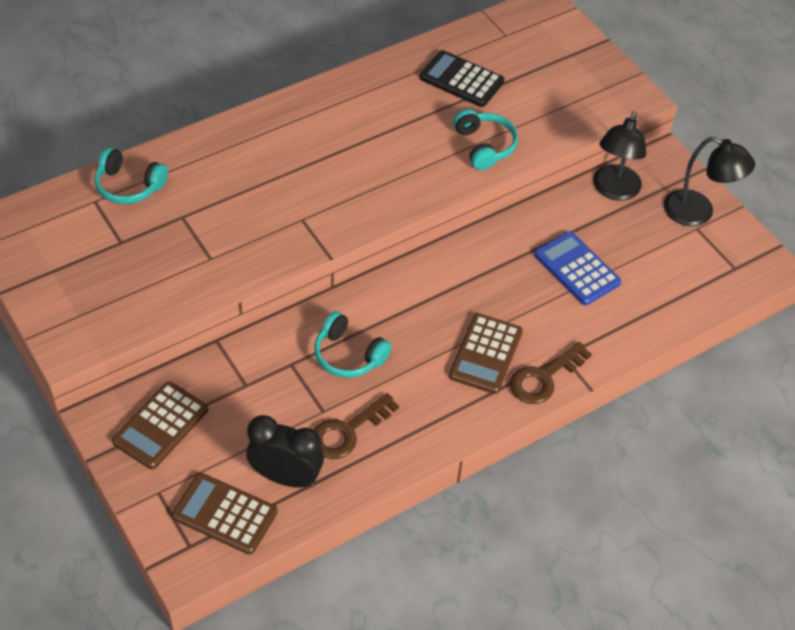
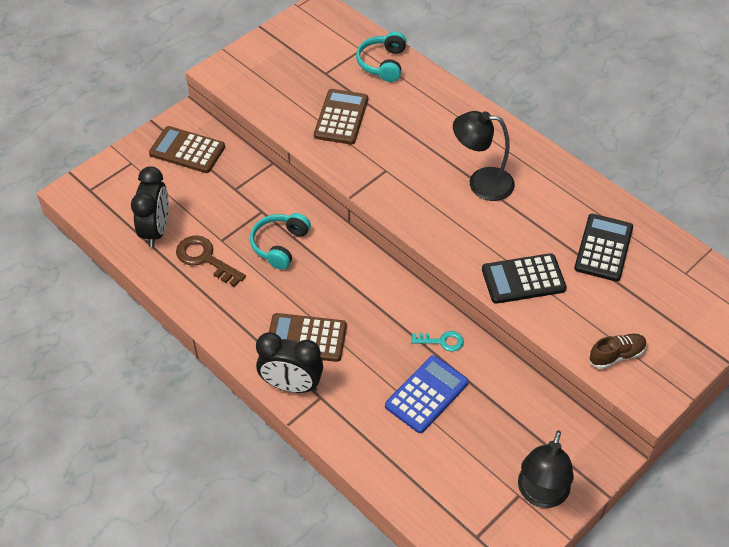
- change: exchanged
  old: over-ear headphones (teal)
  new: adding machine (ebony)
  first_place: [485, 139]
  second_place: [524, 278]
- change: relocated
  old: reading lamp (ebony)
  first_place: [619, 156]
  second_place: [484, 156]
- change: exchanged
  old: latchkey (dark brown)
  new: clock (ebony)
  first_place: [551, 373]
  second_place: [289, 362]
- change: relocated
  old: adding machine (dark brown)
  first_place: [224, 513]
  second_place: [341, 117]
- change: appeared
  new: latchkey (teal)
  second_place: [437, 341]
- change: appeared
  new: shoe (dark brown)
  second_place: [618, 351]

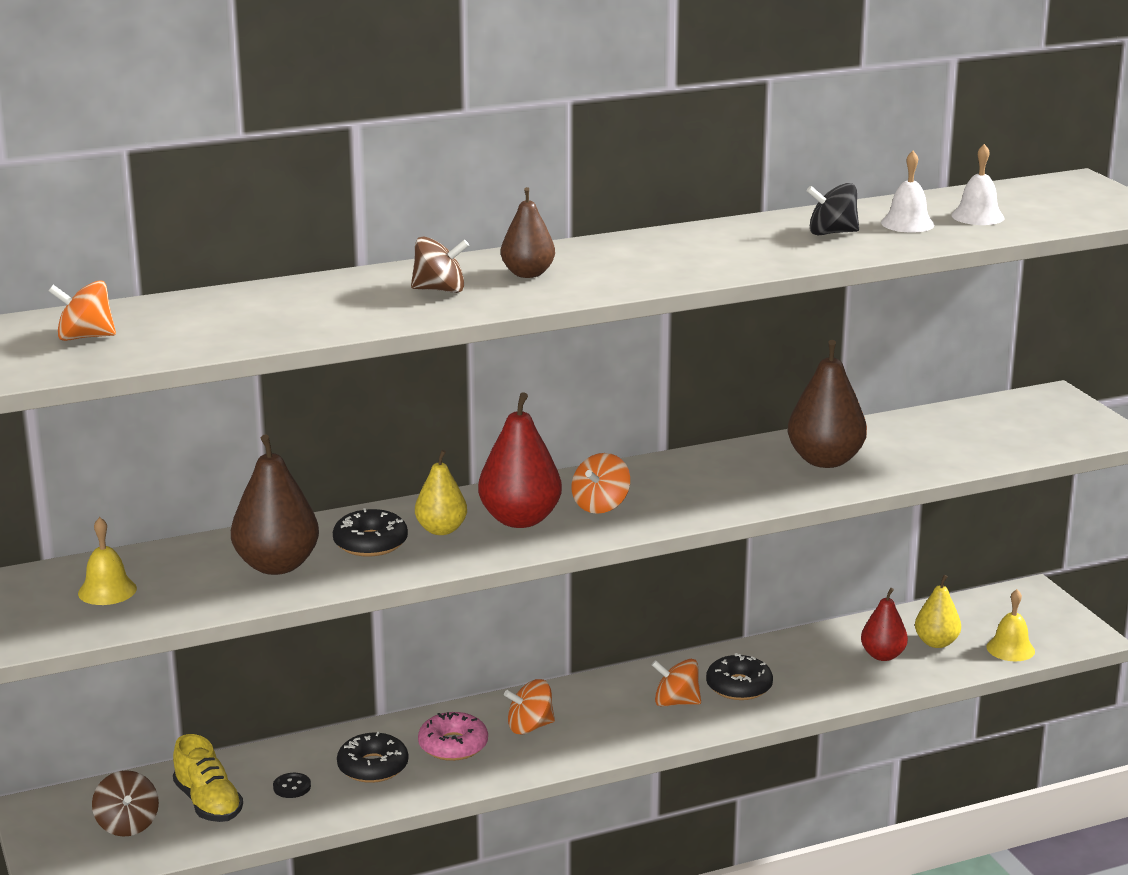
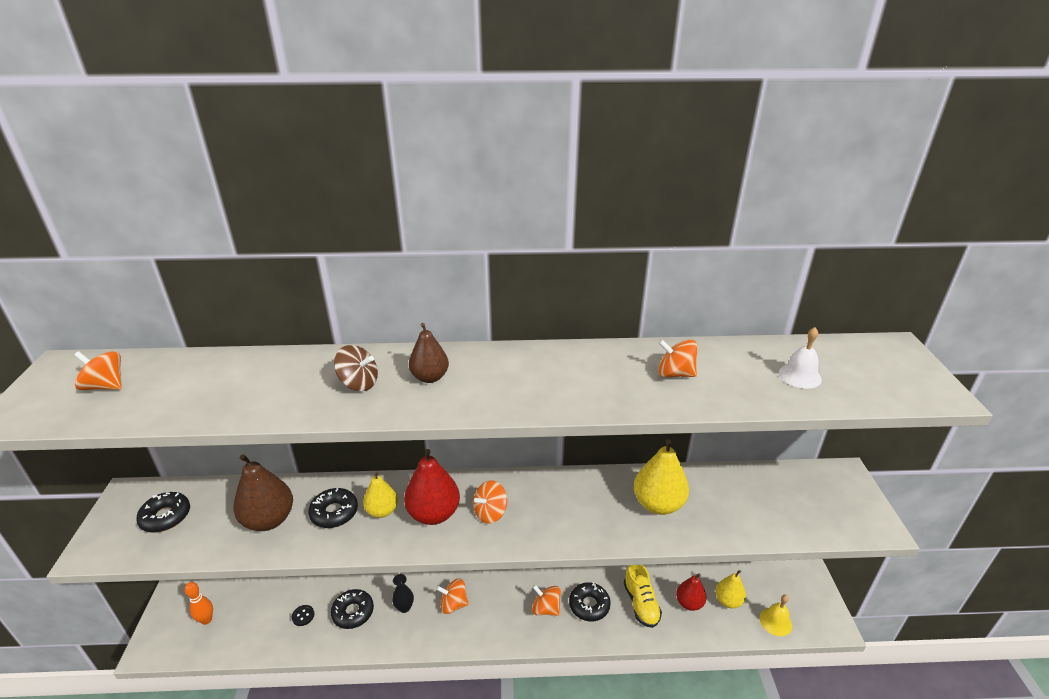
- change: missing
  old: bell (snow-white)
  first_place: [907, 192]
- change: colour
  old: whirligig (ebony)
  new: whirligig (orange-coloured)
  first_place: [833, 209]
  second_place: [678, 358]
- change: colour
  old: toy pear (dark brown)
  new: toy pear (golden)
  first_place: [827, 404]
  second_place: [661, 477]
- change: exchanged
  old: bell (golden)
  new: doughnut (ebony)
  first_place: [107, 561]
  second_place: [163, 512]
- change: exchanged
  old: doughnut (rosy)
  new: tall vase (ebony)
  first_place: [453, 736]
  second_place: [403, 593]
- change: relocated
  old: shoe (golden)
  first_place: [208, 778]
  second_place: [643, 596]
- change: exchanged
  old: whirligig (dark brown)
  new: skittle (orange-coloured)
  first_place: [125, 803]
  second_place: [199, 603]

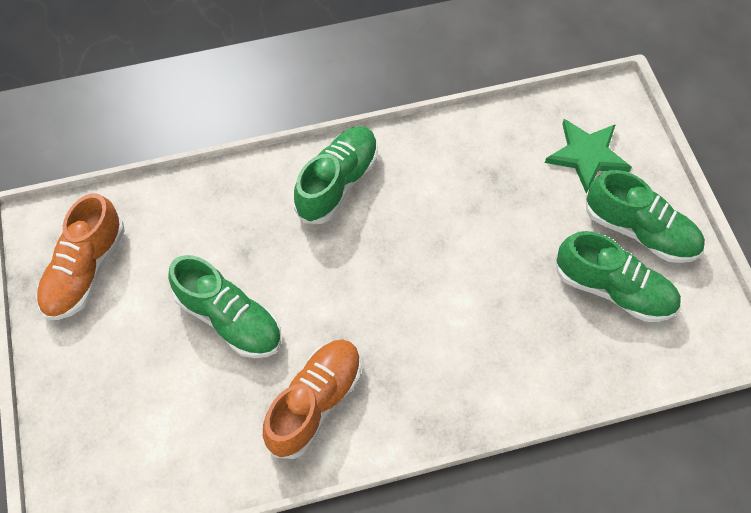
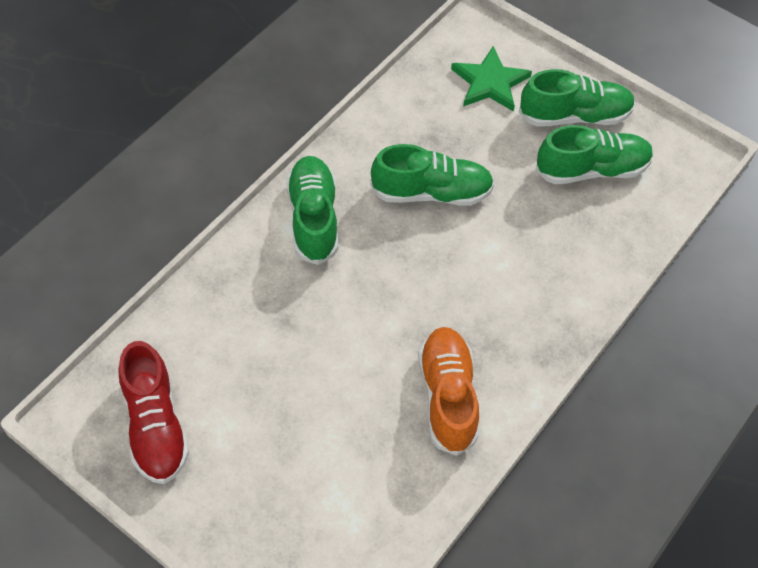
- change: colour
  old: shoe (orange-coloured)
  new: shoe (crimson)
  first_place: [80, 256]
  second_place: [153, 412]
- change: relocated
  old: shoe (green)
  first_place: [224, 306]
  second_place: [432, 175]

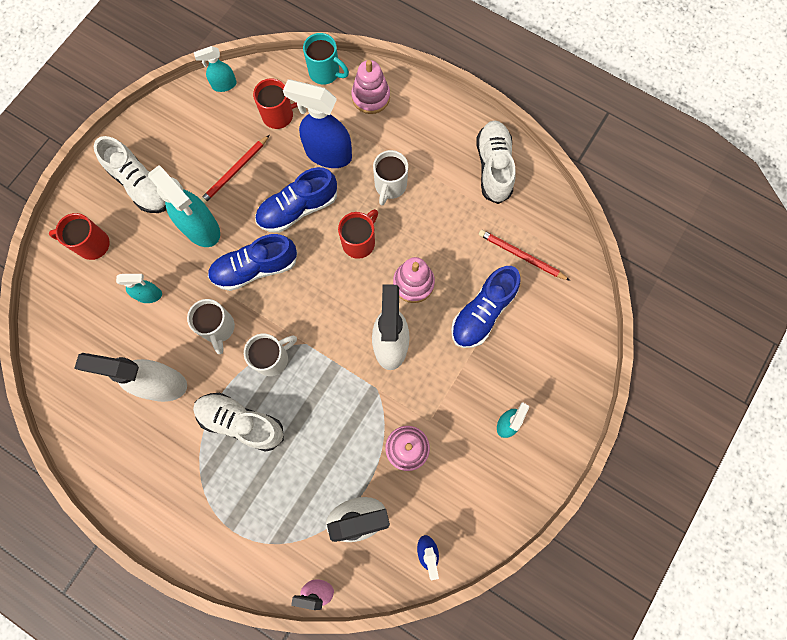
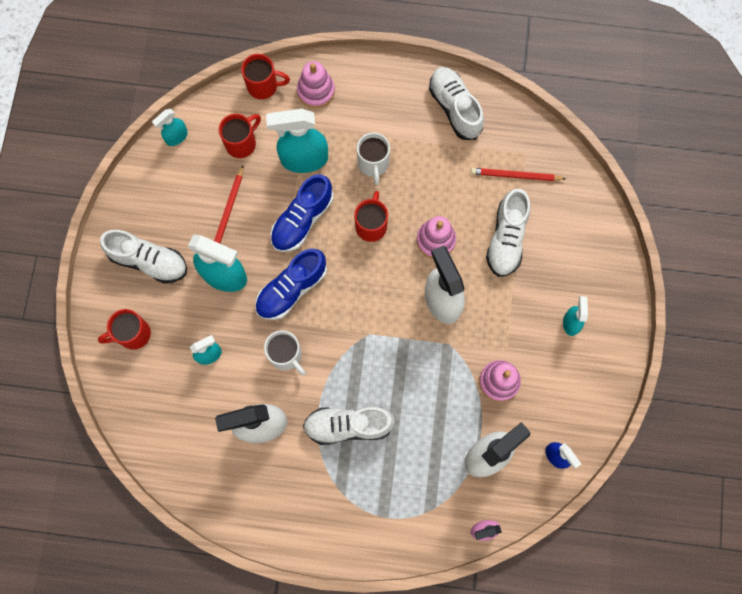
- change: colour
  old: coffee mug (teal)
  new: coffee mug (crimson)
  first_place: [326, 59]
  second_place: [265, 76]
- change: colour
  old: spray bottle (cobalt)
  new: spray bottle (teal)
  first_place: [317, 124]
  second_place: [297, 141]
- change: colour
  old: shoe (cobalt)
  new: shoe (snow-white)
  first_place: [485, 307]
  second_place: [508, 233]
- change: missing
  old: coffee mug (snow-white)
  first_place: [270, 355]

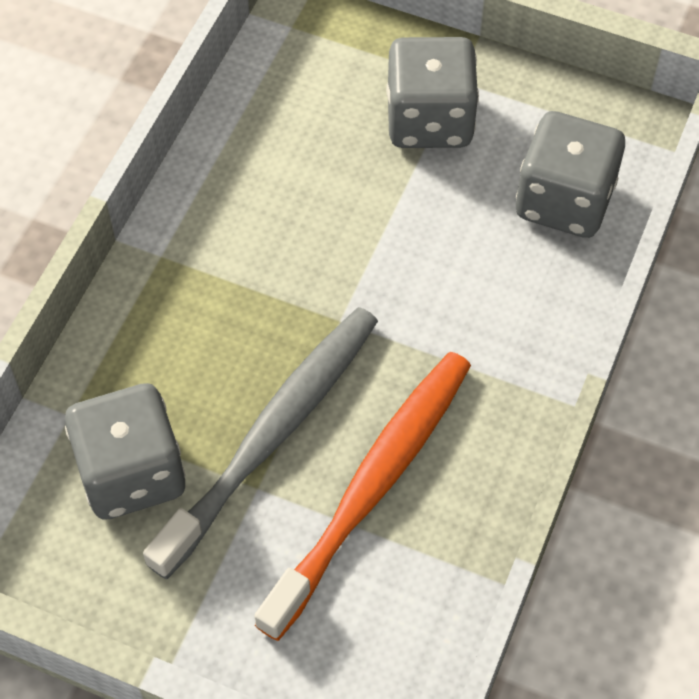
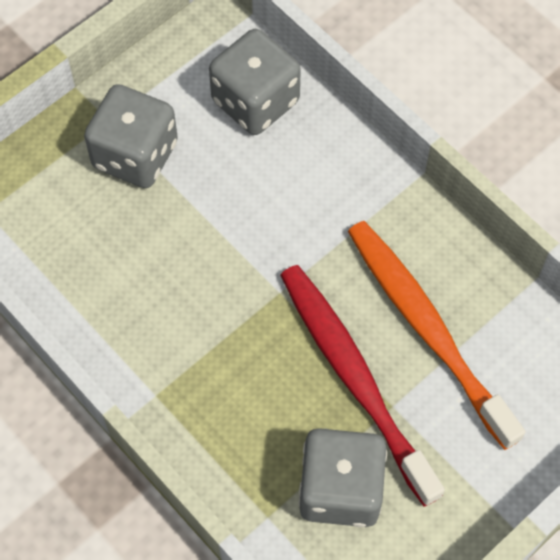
- change: colour
  old: toothbrush (grey)
  new: toothbrush (crimson)
  first_place: [260, 443]
  second_place: [362, 386]

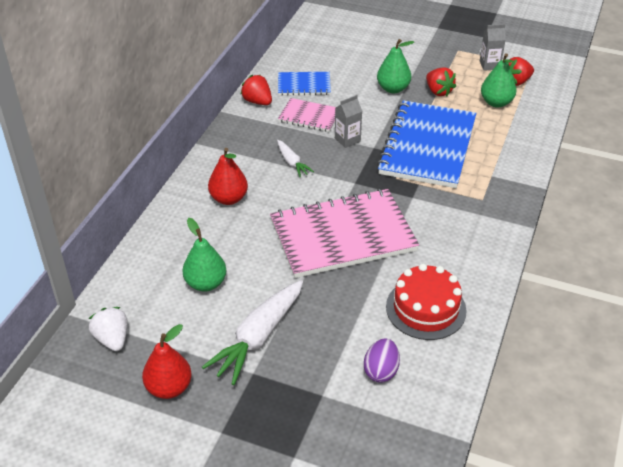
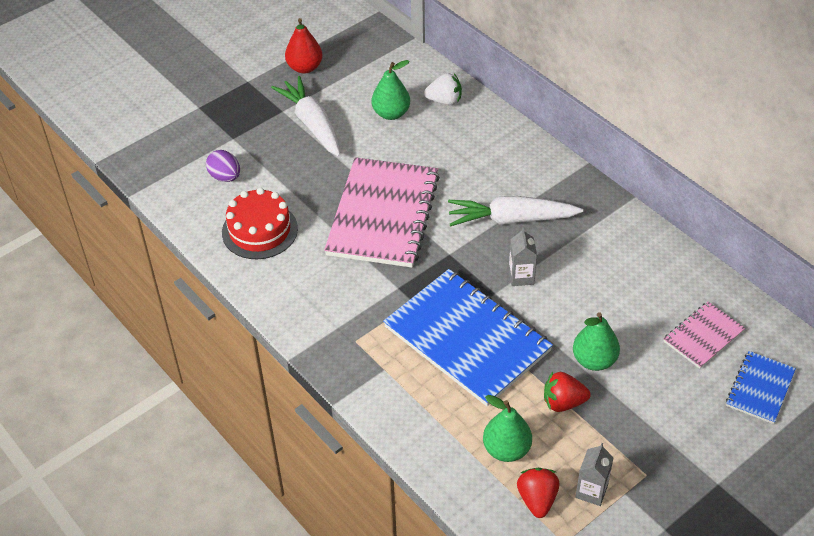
- change: relocated
  old: notepad (cobalt)
  first_place: [304, 84]
  second_place: [761, 387]
- change: missing
  old: strawberry (crimson)
  first_place: [256, 90]
- change: relocated
  old: notepad (rosy)
  first_place: [307, 115]
  second_place: [704, 335]
- change: size
  old: carrot (snow-white)
  first_place: [295, 158]
  second_place: [515, 211]
  factor: 1.94
- change: missing
  old: toy pear (crimson)
  first_place: [228, 176]
- change: relocated
  old: strawberry (snow-white)
  first_place: [108, 329]
  second_place: [443, 89]

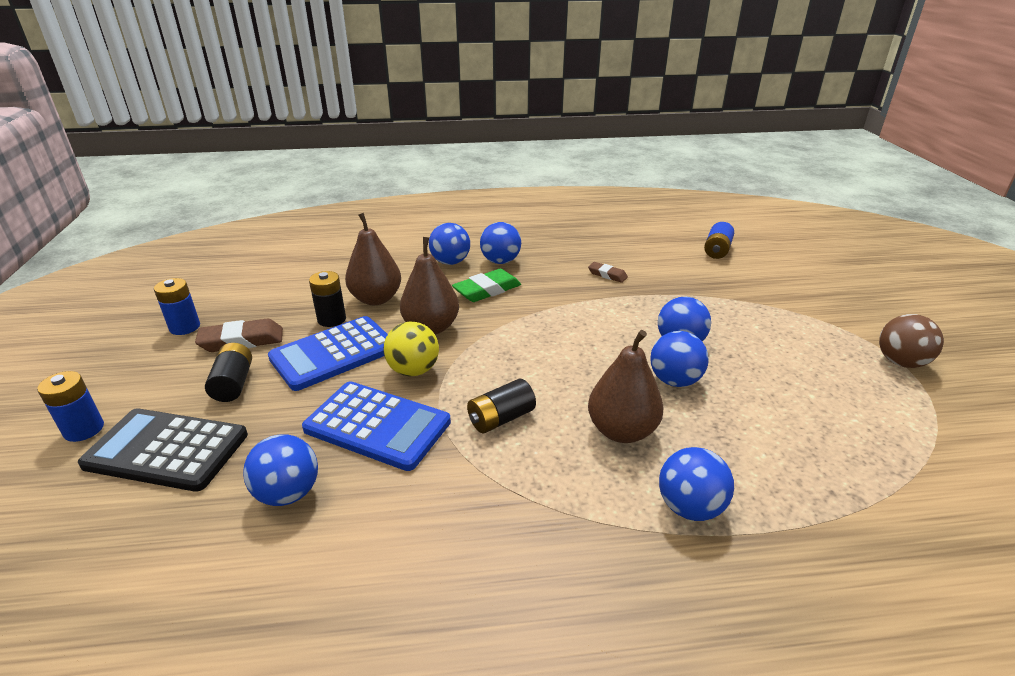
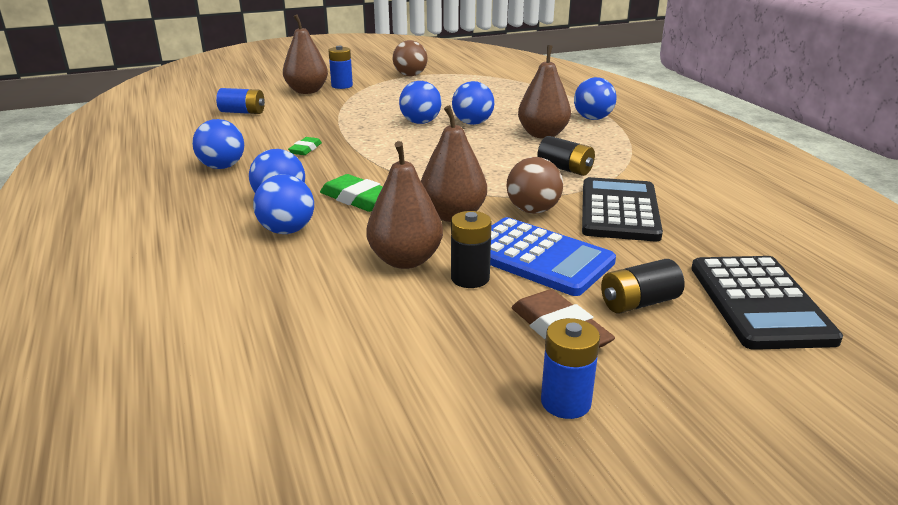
- change: colour
  old: eraser (dark brown)
  new: eraser (green)
  first_place: [608, 272]
  second_place: [305, 146]
- change: colour
  old: play ball (golden)
  new: play ball (dark brown)
  first_place: [411, 349]
  second_place: [534, 185]
- change: relocated
  old: battery (cobalt)
  first_place: [70, 406]
  second_place: [340, 67]
- change: colour
  old: adding machine (cobalt)
  new: adding machine (ebony)
  first_place: [376, 426]
  second_place: [622, 209]
- change: relocated
  old: play ball (cobalt)
  first_place: [280, 470]
  second_place: [218, 144]
- change: appeared
  new: toy pear (dark brown)
  second_place: [305, 54]

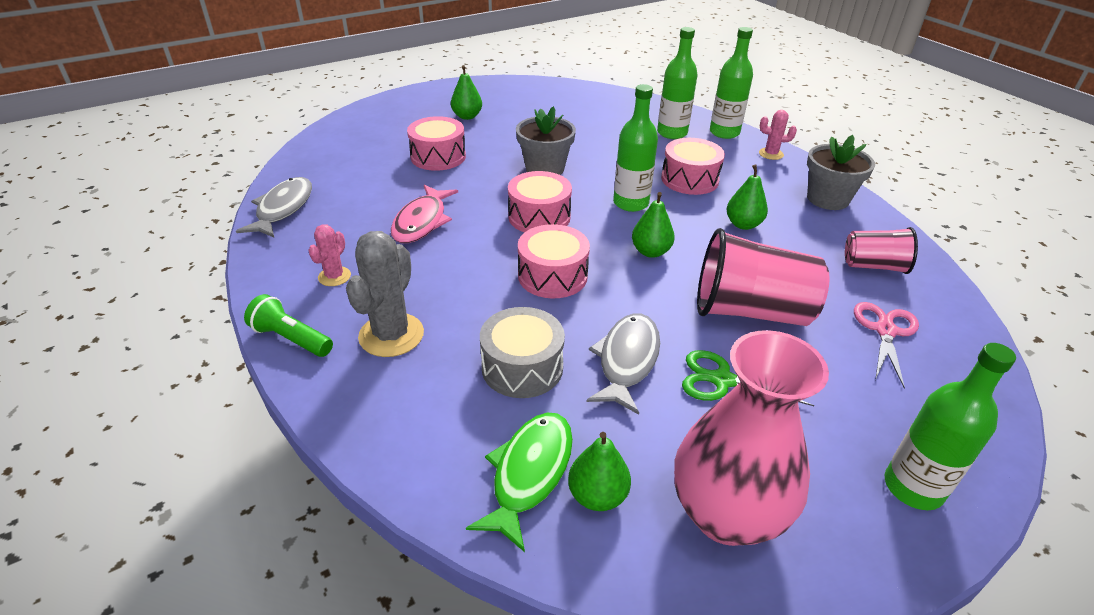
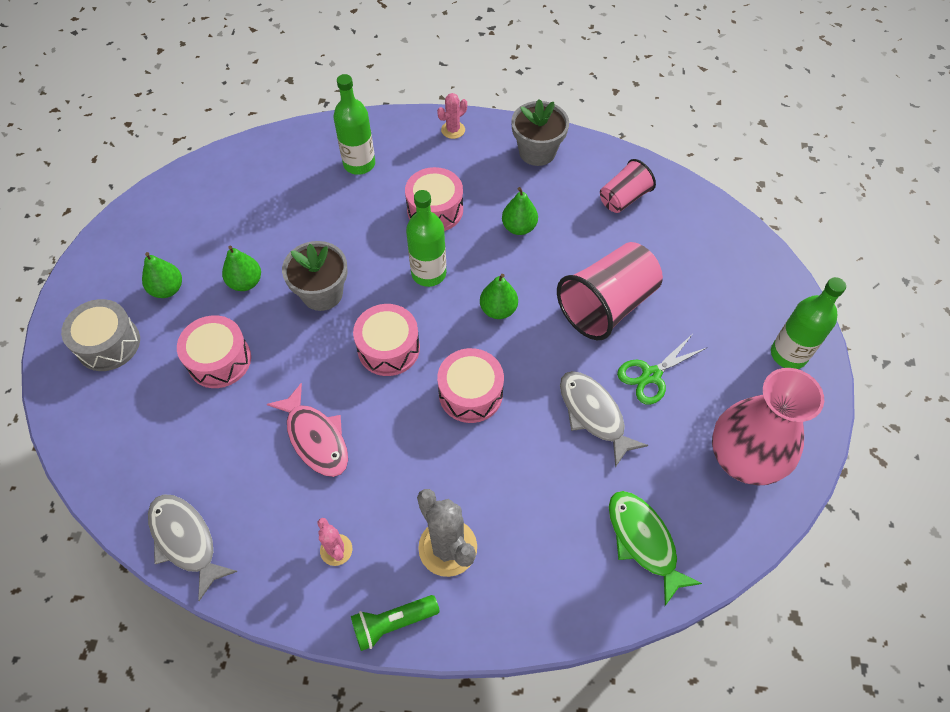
- change: missing
  old: drink bottle (green)
  first_place: [731, 83]
- change: missing
  old: scissors (rosy)
  first_place: [886, 345]
- change: relocated
  old: drum (grey)
  first_place: [522, 352]
  second_place: [100, 335]
- change: relocated
  old: toy pear (green)
  first_place: [599, 471]
  second_place: [241, 268]

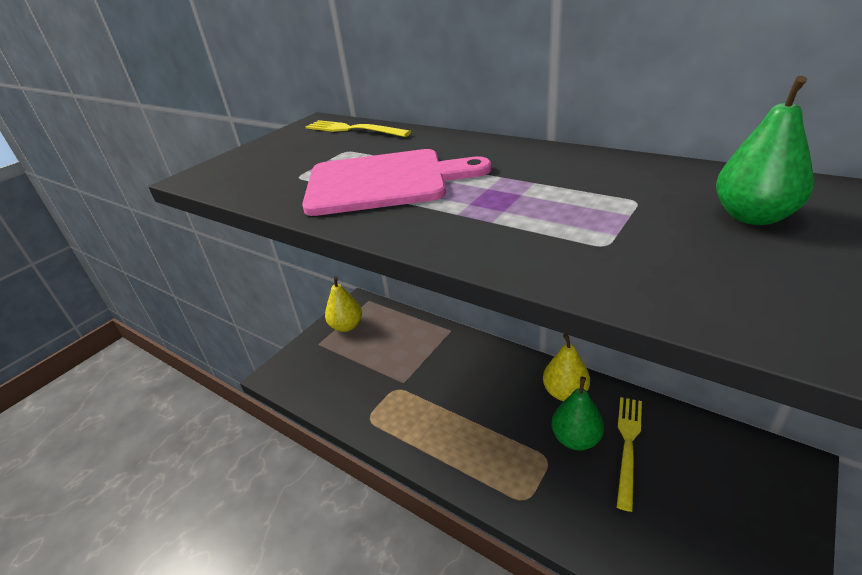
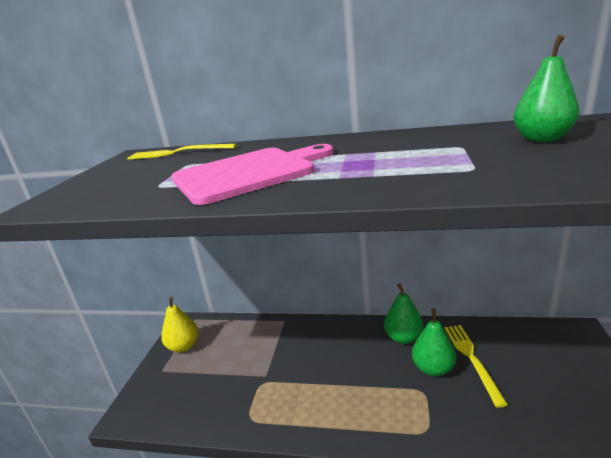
- change: colour
  old: toy pear (golden)
  new: toy pear (green)
  first_place: [566, 367]
  second_place: [403, 313]

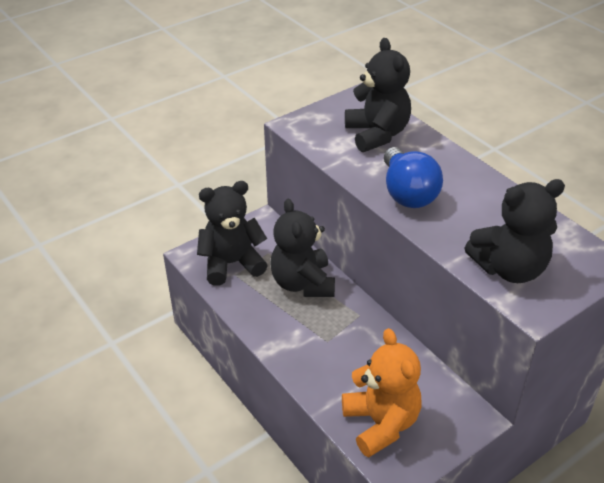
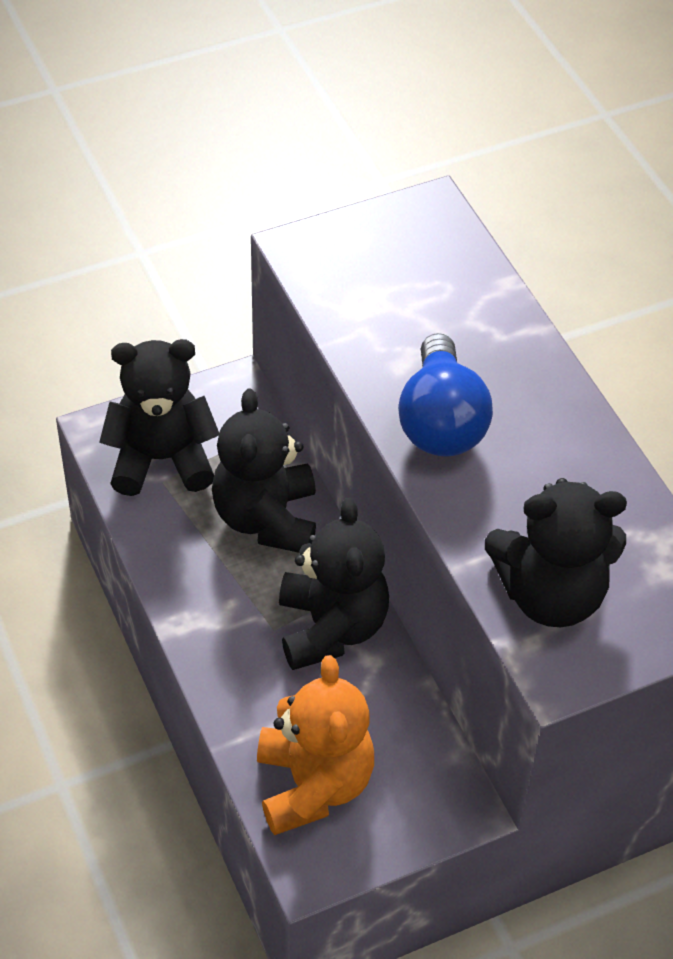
- change: relocated
  old: teddy (ebony)
  first_place: [378, 95]
  second_place: [334, 584]

